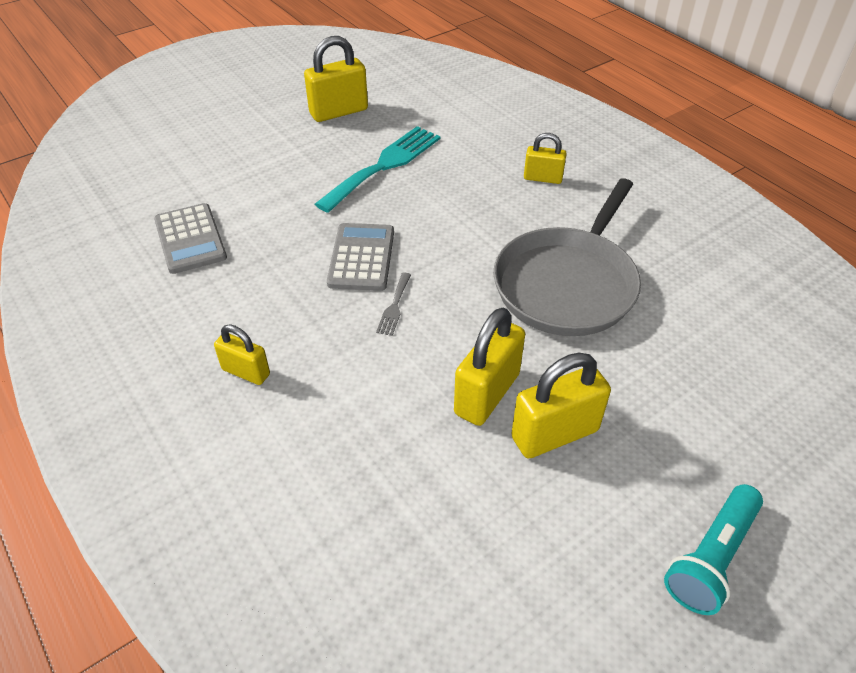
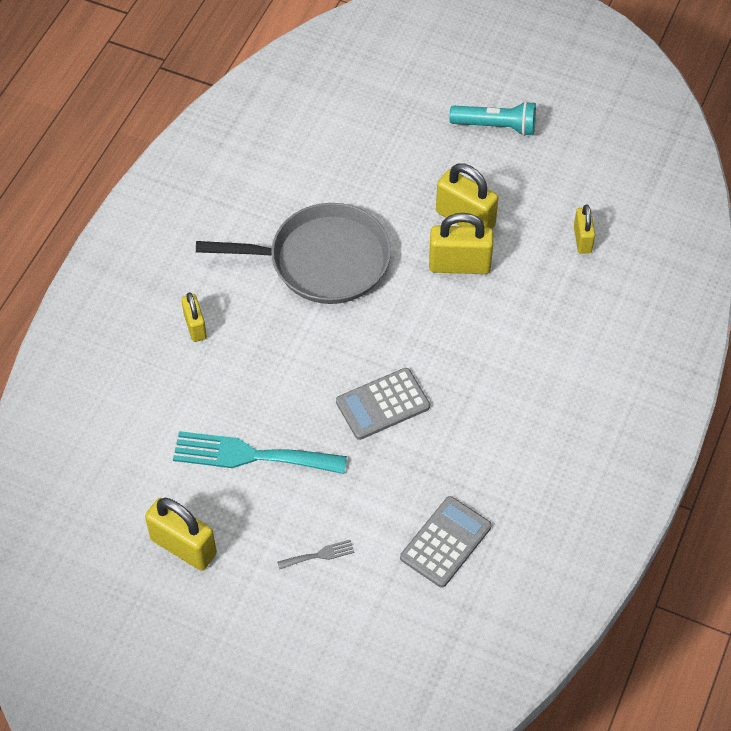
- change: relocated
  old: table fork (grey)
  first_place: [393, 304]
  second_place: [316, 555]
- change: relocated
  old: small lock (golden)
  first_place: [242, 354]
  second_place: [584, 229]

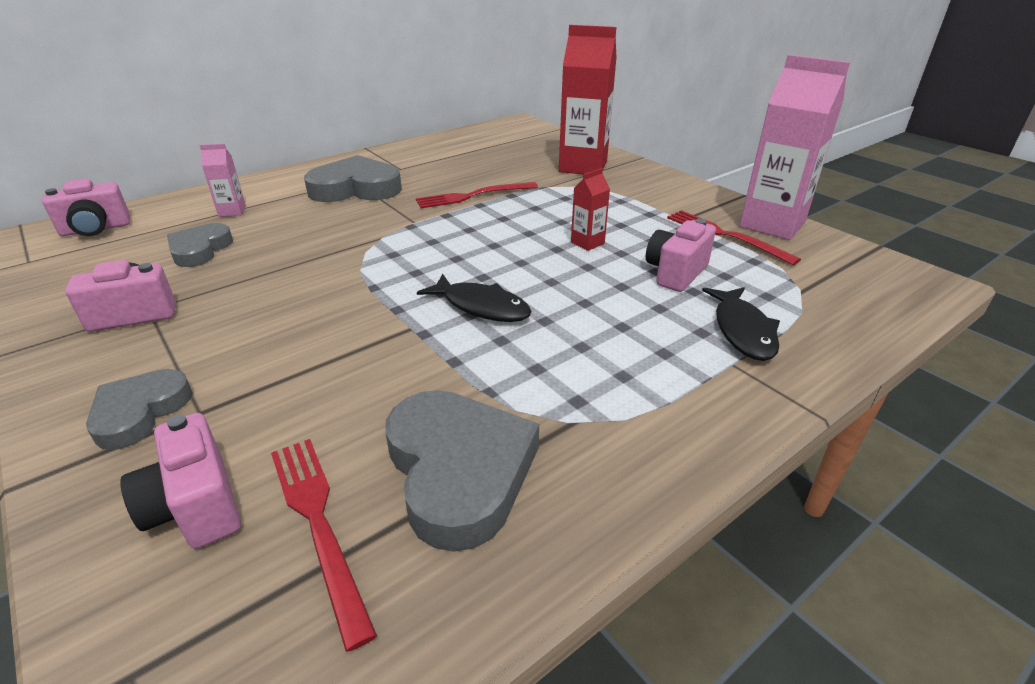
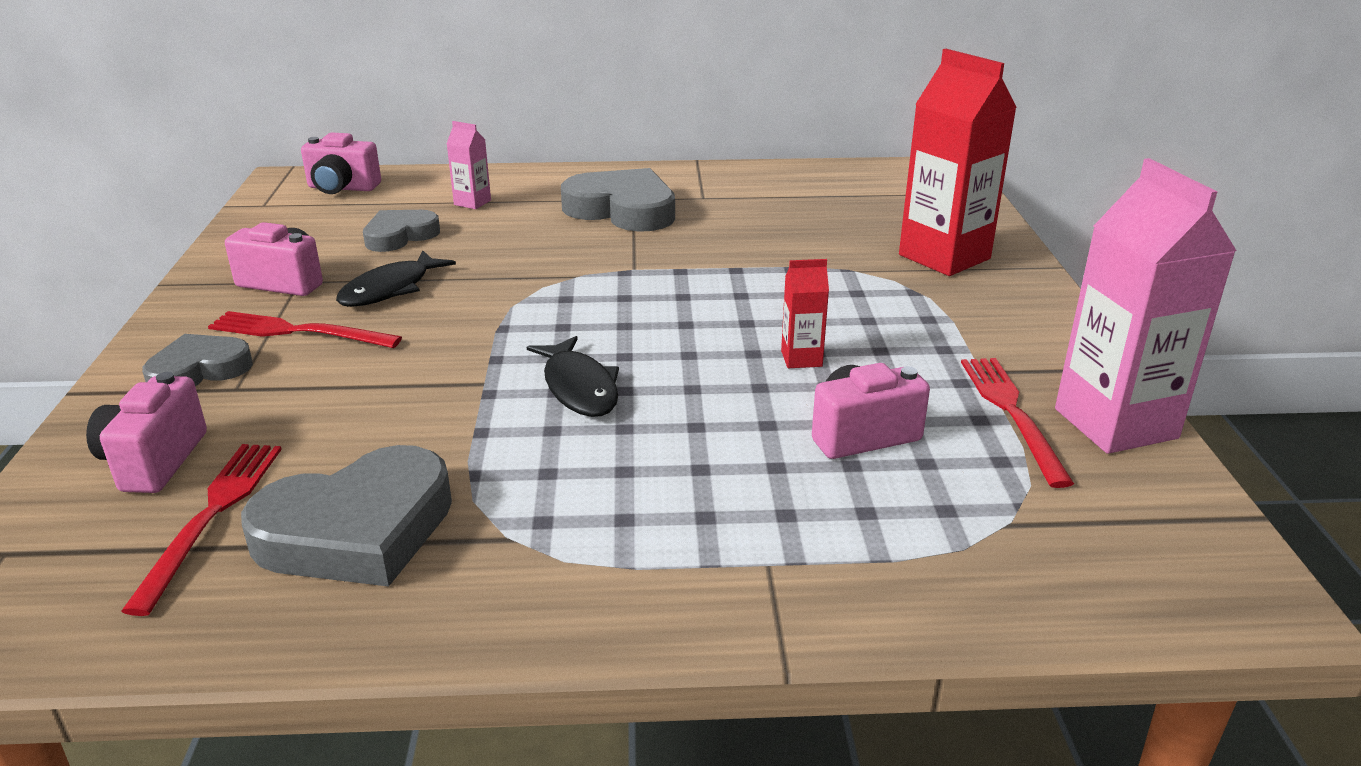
- change: relocated
  old: table fork (crimson)
  first_place: [477, 195]
  second_place: [305, 329]
- change: relocated
  old: toy fish (ebony)
  first_place: [741, 324]
  second_place: [396, 278]
- change: spun
  old: love heart (grey)
  first_place: [462, 471]
  second_place: [346, 516]
  degrees: 45

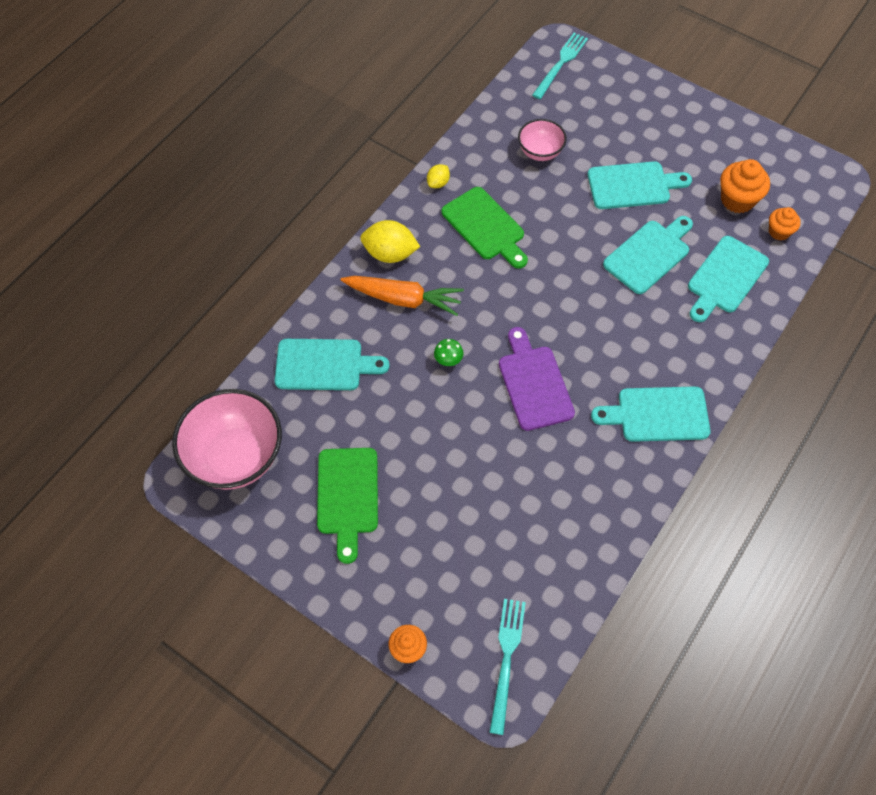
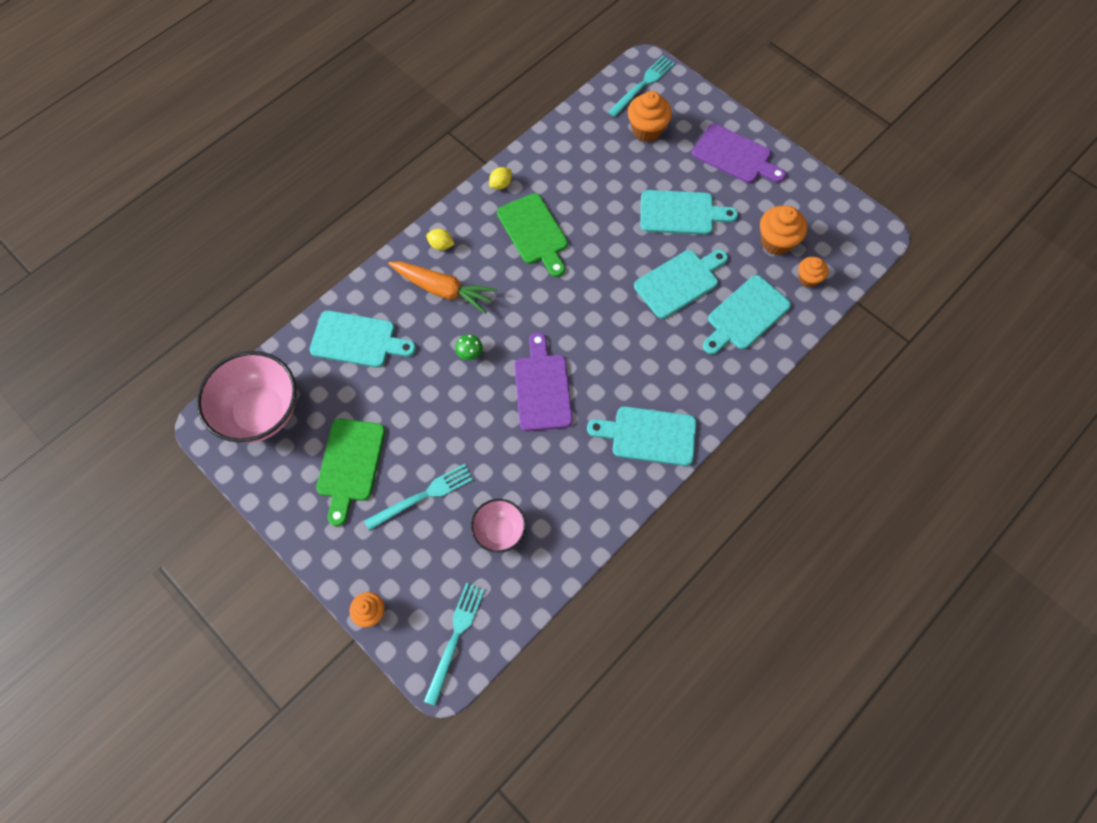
- change: relocated
  old: bowl (rosy)
  first_place: [542, 140]
  second_place: [498, 526]
- change: size
  old: citrus fruit (golden)
  first_place: [390, 241]
  second_place: [440, 239]
  factor: 0.54
- change: appeared
  new: muffin (orange-coloured)
  second_place: [650, 116]
- change: appeared
  new: cutting board (royal purple)
  second_place: [739, 153]
- change: appeared
  new: table fork (teal)
  second_place: [418, 497]

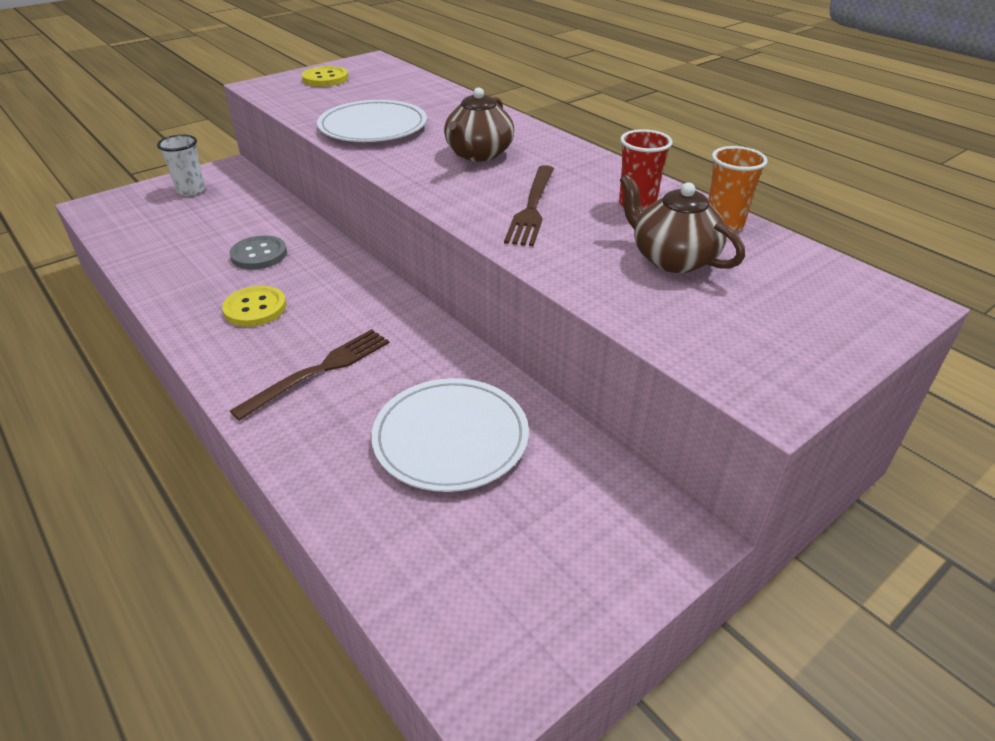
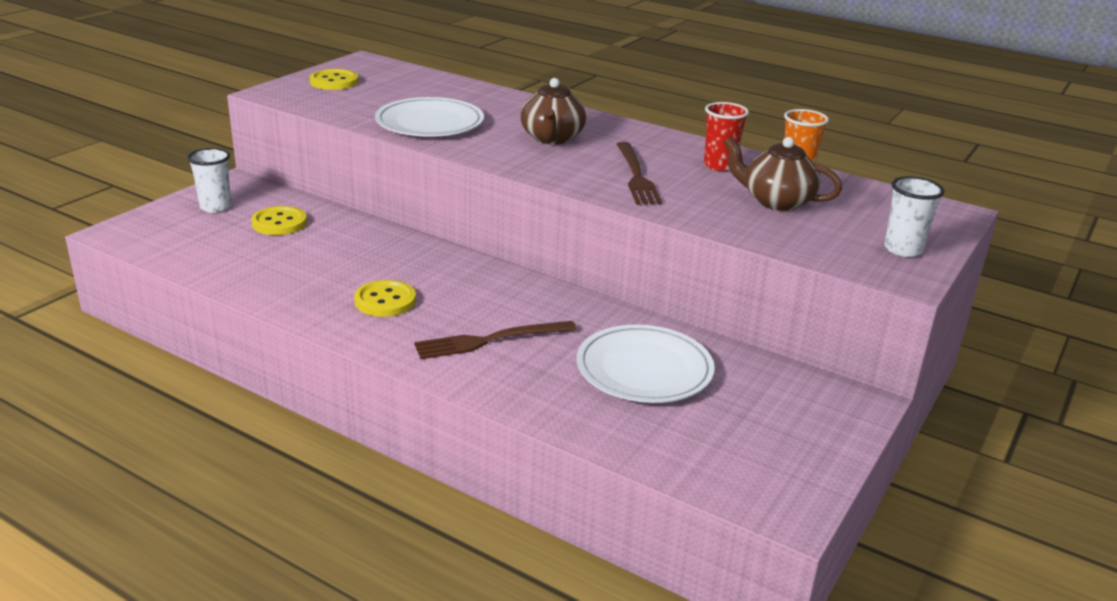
- change: missing
  old: button (grey)
  first_place: [258, 252]
- change: spun
  old: table fork (dark brown)
  first_place: [309, 375]
  second_place: [495, 340]
  degrees: -135
- change: appeared
  new: beaker (snow-white)
  second_place: [914, 216]
- change: appeared
  new: button (golden)
  second_place: [279, 220]

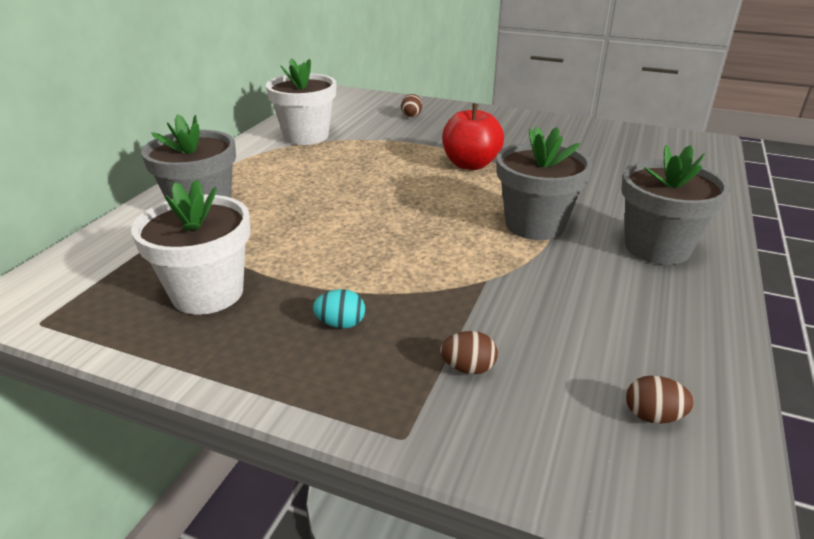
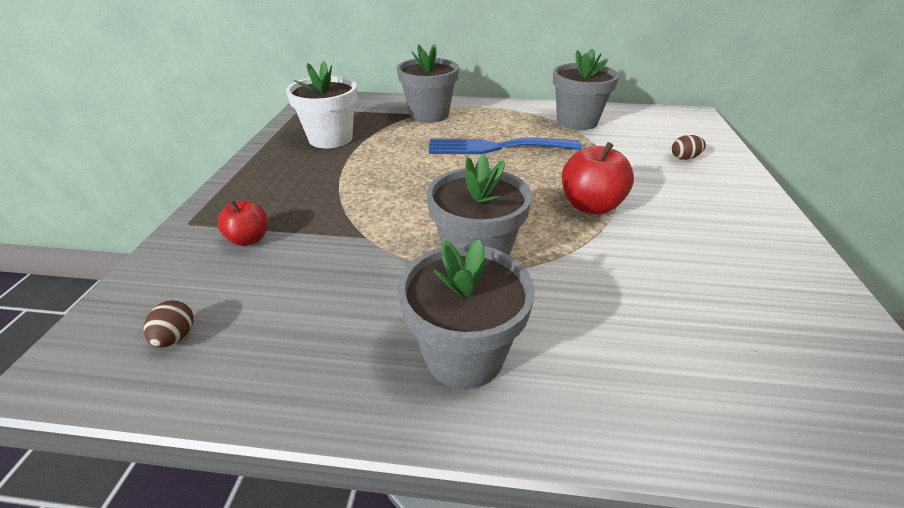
- change: colour
  old: flower pot (snow-white)
  new: flower pot (grey)
  first_place: [301, 101]
  second_place: [586, 89]
- change: missing
  old: egg (teal)
  first_place: [339, 309]
- change: exchanged
  old: egg (dark brown)
  new: apple (crimson)
  first_place: [469, 352]
  second_place: [242, 223]
- change: appeared
  new: table fork (cobalt)
  second_place: [505, 146]

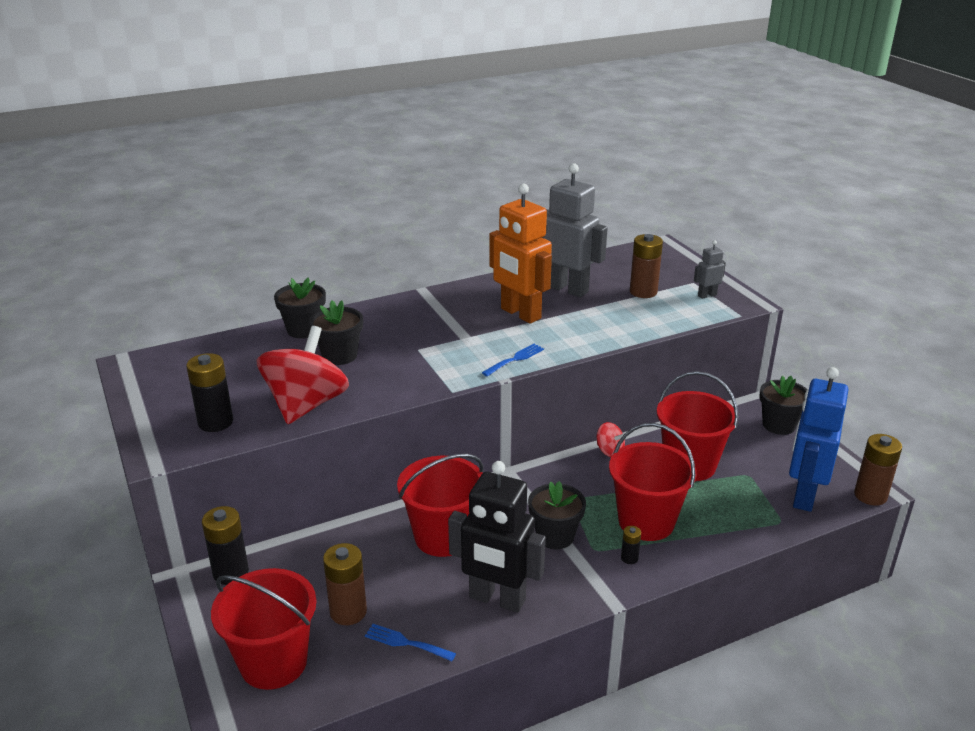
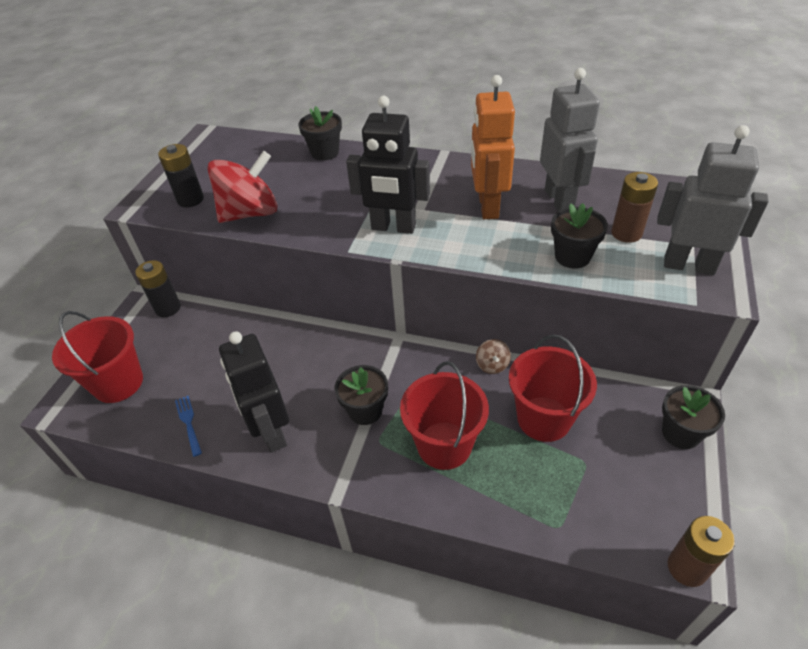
- change: size
  old: toy robot (grey)
  first_place: [710, 269]
  second_place: [713, 200]
  factor: 2.21
- change: relocated
  old: flower pot (ebony)
  first_place: [336, 333]
  second_place: [579, 235]
- change: missing
  old: table fork (cobalt)
  first_place: [513, 360]
- change: missing
  old: toy robot (cobalt)
  first_place: [819, 439]
- change: colour
  old: whirligig (crimson)
  new: whirligig (dark brown)
  first_place: [611, 439]
  second_place: [493, 356]
- change: missing
  old: sand bucket (crimson)
  first_place: [440, 505]
- change: missing
  old: battery (ebony)
  first_place: [631, 545]
- change: missing
  old: battery (dark brown)
  first_place: [345, 584]
- change: appeared
  new: toy robot (ebony)
  second_place: [388, 165]

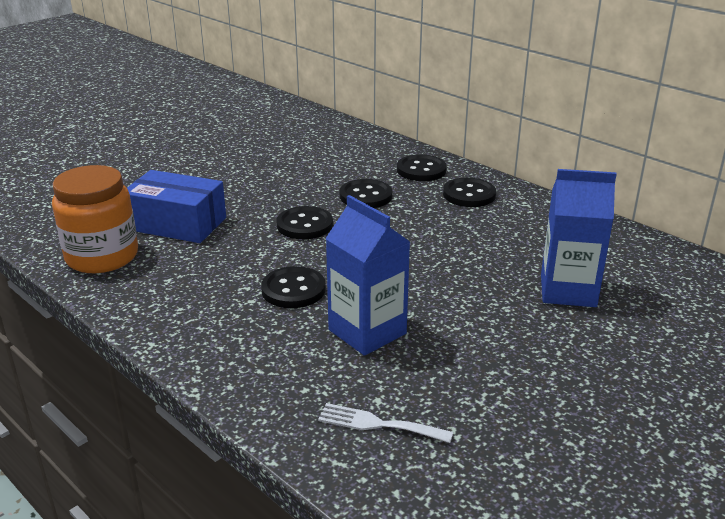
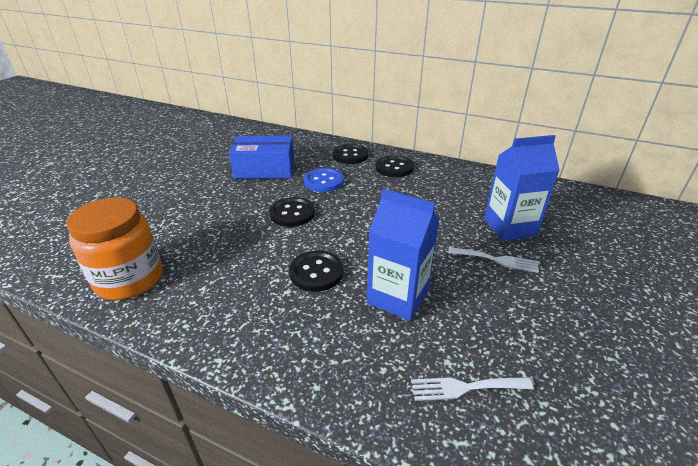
- change: relocated
  old: box (cobalt)
  first_place: [176, 206]
  second_place: [261, 157]
- change: colour
  old: button (ebony)
  new: button (cobalt)
  first_place: [366, 193]
  second_place: [324, 180]
- change: appeared
  new: table fork (snow-white)
  second_place: [493, 260]

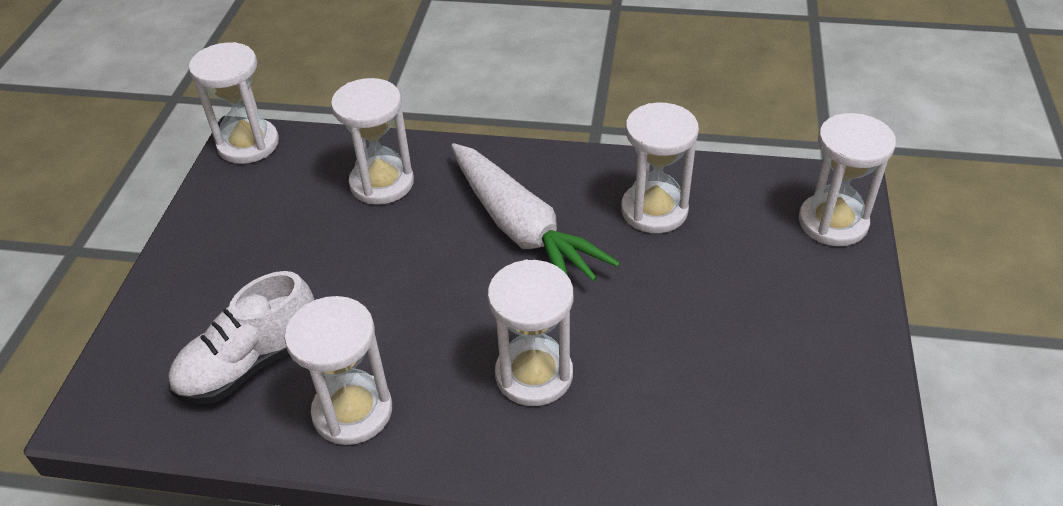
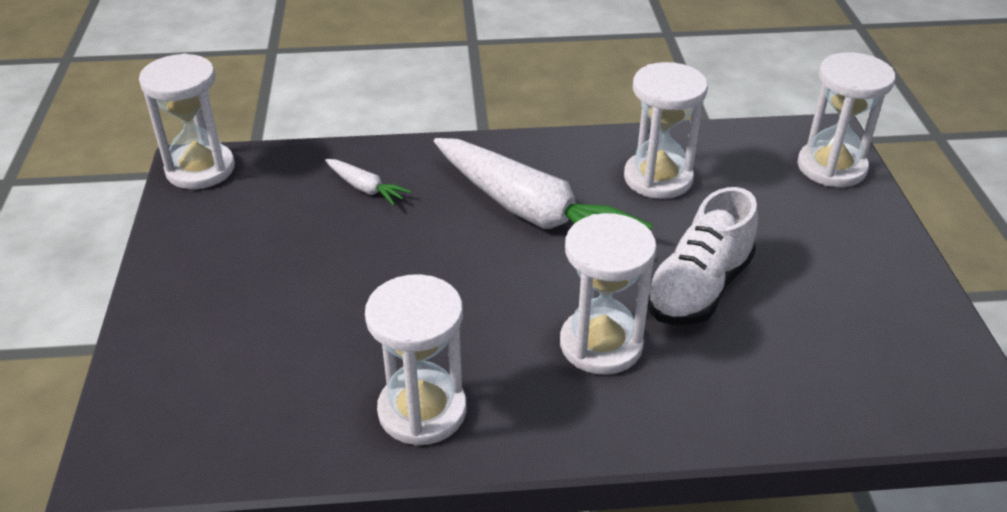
- change: exchanged
  old: hourglass (snow-white)
  new: carrot (snow-white)
  first_place: [372, 141]
  second_place: [368, 182]
- change: relocated
  old: shoe (snow-white)
  first_place: [241, 337]
  second_place: [702, 256]

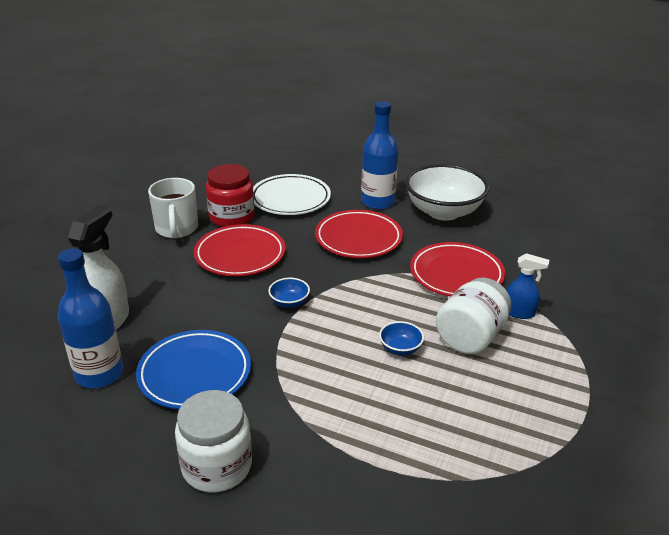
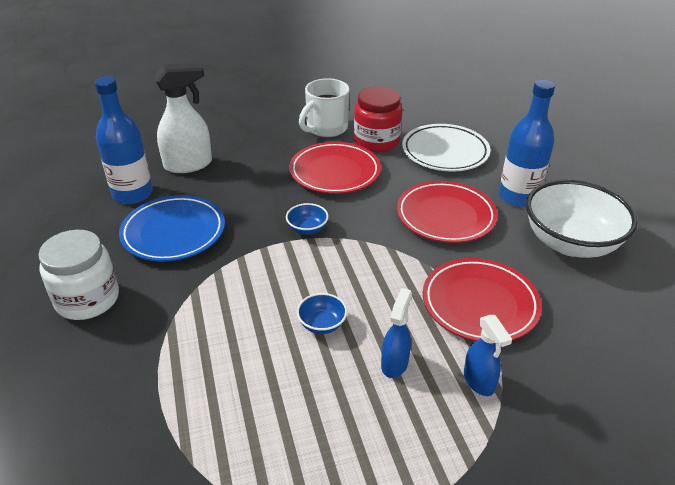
- change: exchanged
  old: preserve jar (snow-white)
  new: spray bottle (cobalt)
  first_place: [473, 315]
  second_place: [396, 333]

